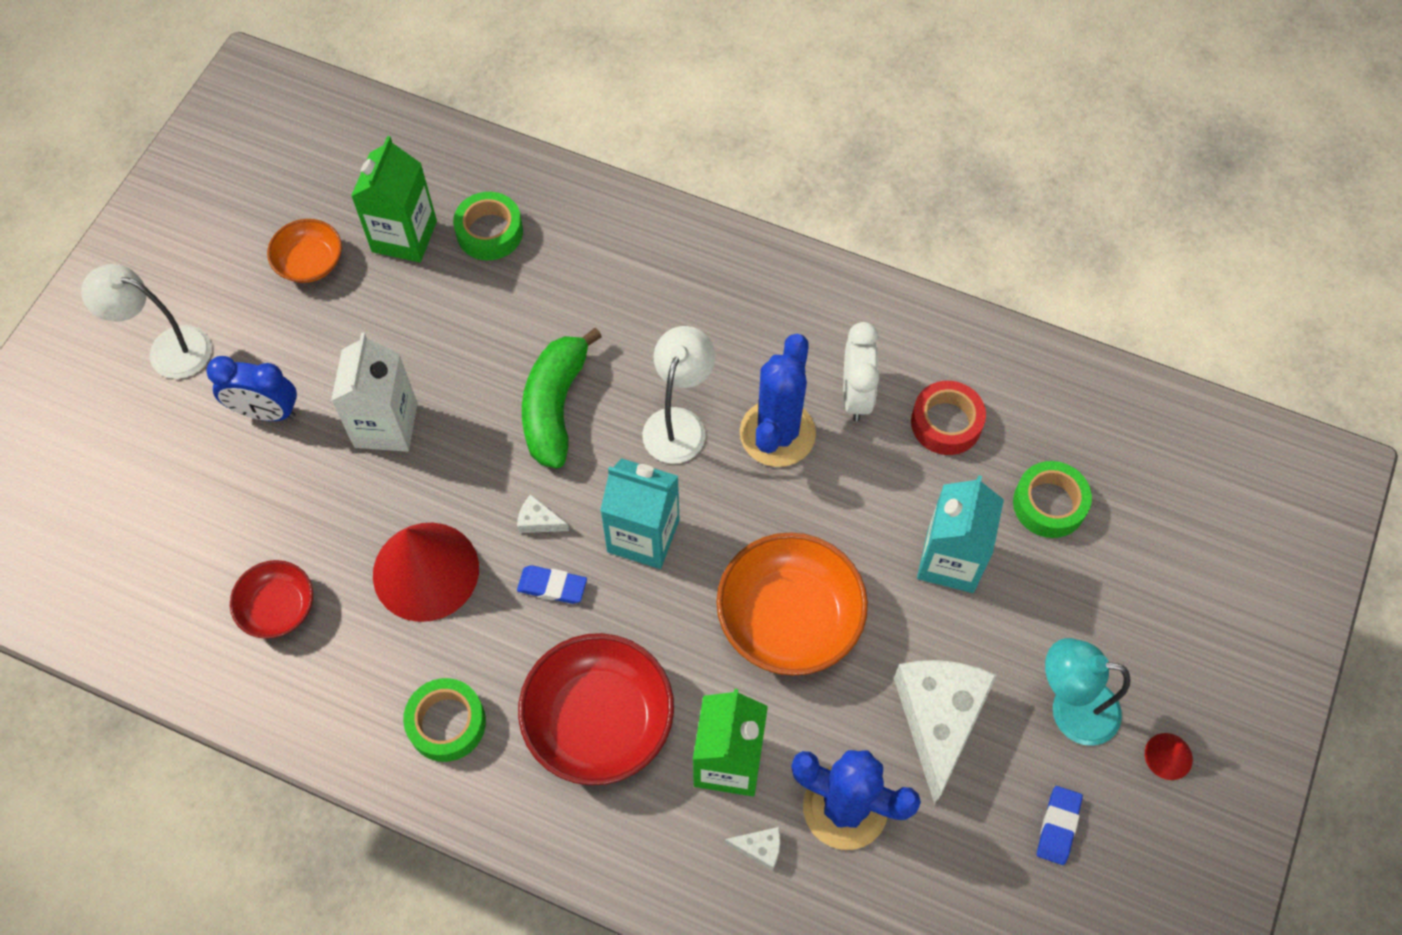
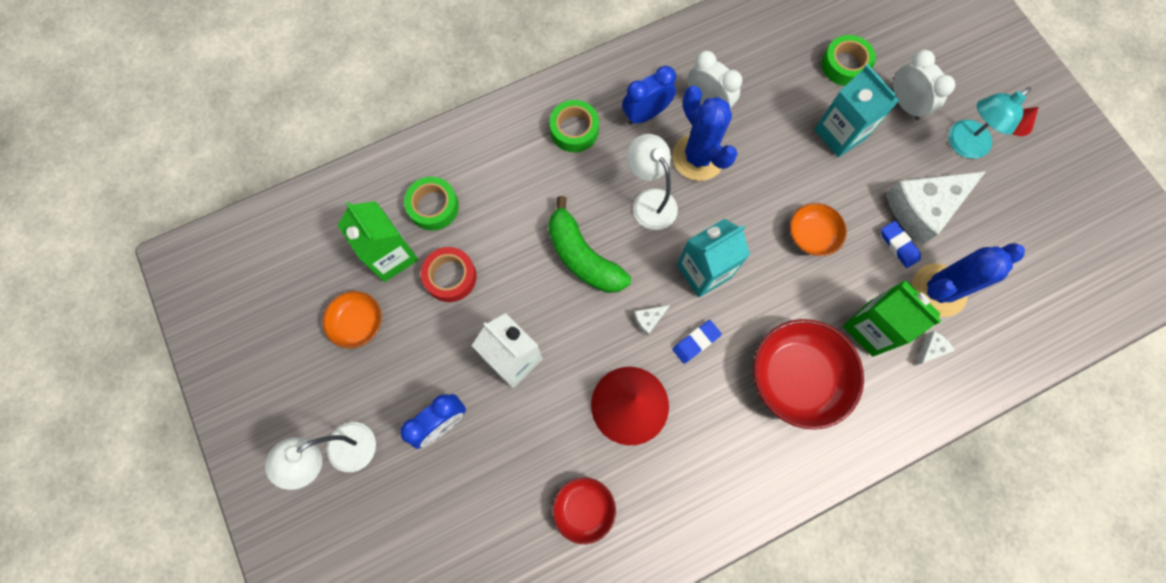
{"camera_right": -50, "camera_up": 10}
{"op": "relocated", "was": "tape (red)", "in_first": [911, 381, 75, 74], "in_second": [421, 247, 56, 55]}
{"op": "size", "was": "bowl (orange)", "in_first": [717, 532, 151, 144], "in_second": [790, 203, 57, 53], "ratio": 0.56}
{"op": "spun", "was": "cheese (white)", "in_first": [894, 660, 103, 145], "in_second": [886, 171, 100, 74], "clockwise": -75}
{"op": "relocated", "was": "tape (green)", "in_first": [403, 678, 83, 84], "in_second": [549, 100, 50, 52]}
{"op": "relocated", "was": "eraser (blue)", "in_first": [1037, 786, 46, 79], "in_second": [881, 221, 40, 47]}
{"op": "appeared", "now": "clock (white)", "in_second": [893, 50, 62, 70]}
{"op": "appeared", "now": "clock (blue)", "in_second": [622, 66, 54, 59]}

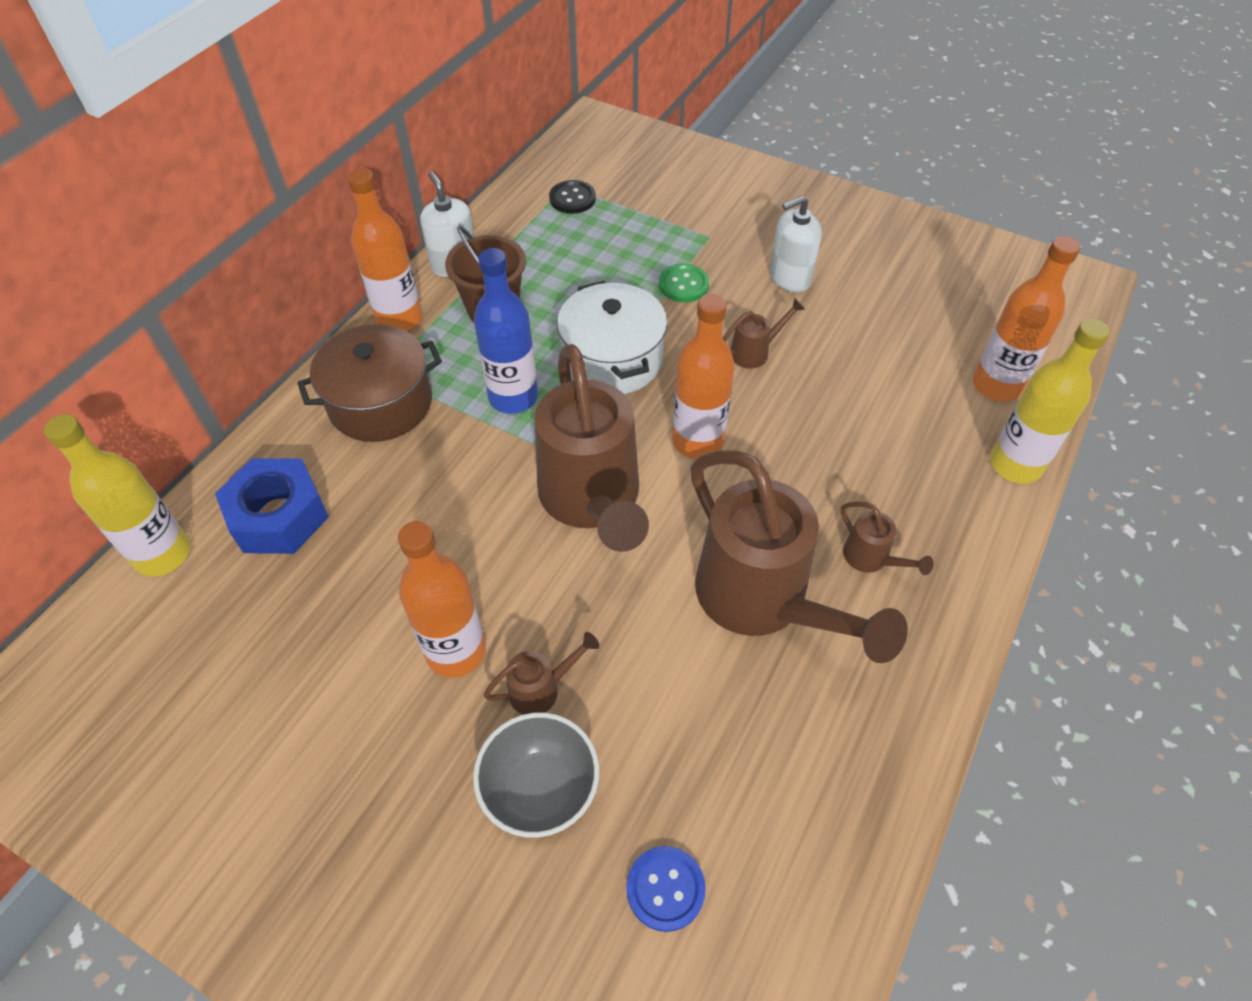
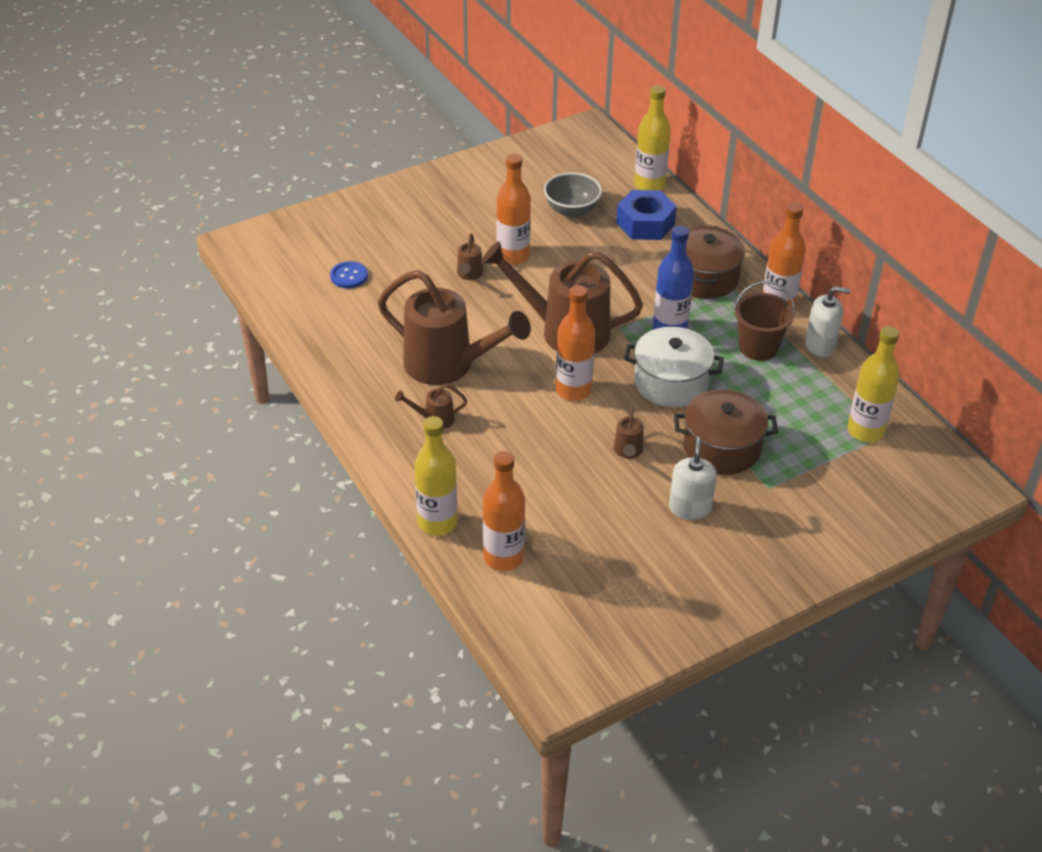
{"camera_right": 120, "camera_up": -10}
{"op": "exchanged", "was": "button (black)", "now": "bottle (yellow)", "in_first": [549, 180, 47, 34], "in_second": [847, 326, 53, 116]}
{"op": "exchanged", "was": "button (green)", "now": "pot (brown)", "in_first": [659, 263, 50, 39], "in_second": [674, 389, 104, 86]}
{"op": "spun", "was": "watering can (brown)", "in_first": [691, 450, 217, 213], "in_second": [378, 270, 153, 115], "clockwise": -150}
{"op": "relocated", "was": "bowl (grey)", "in_first": [473, 713, 126, 125], "in_second": [544, 172, 58, 46]}

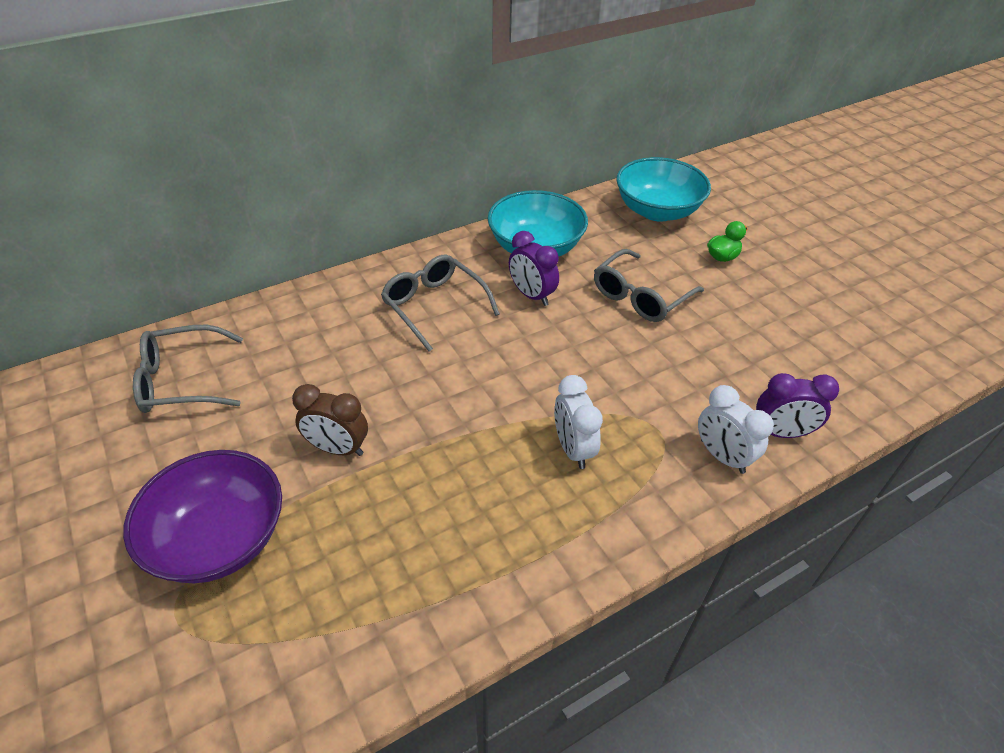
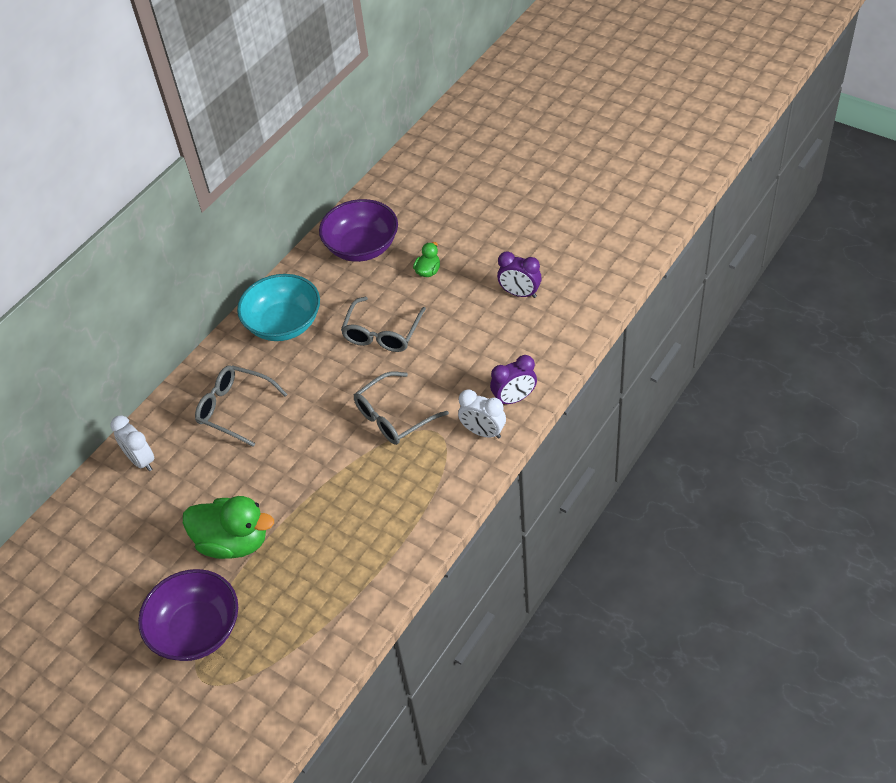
{"camera_right": -20, "camera_up": 5}
{"op": "colour", "was": "bowl (turquoise)", "now": "bowl (purple)", "in_first": [616, 157, 95, 65], "in_second": [319, 199, 79, 63]}
{"op": "relocated", "was": "clock (purple)", "in_first": [509, 231, 50, 75], "in_second": [497, 251, 45, 47]}
{"op": "relocated", "was": "glasses (grey)", "in_first": [133, 325, 110, 88], "in_second": [354, 371, 95, 74]}
{"op": "relocated", "was": "clock (white)", "in_first": [554, 375, 49, 94], "in_second": [110, 416, 44, 55]}
{"op": "exchanged", "was": "clock (brown)", "now": "duck (green)", "in_first": [292, 384, 76, 72], "in_second": [183, 496, 91, 63]}

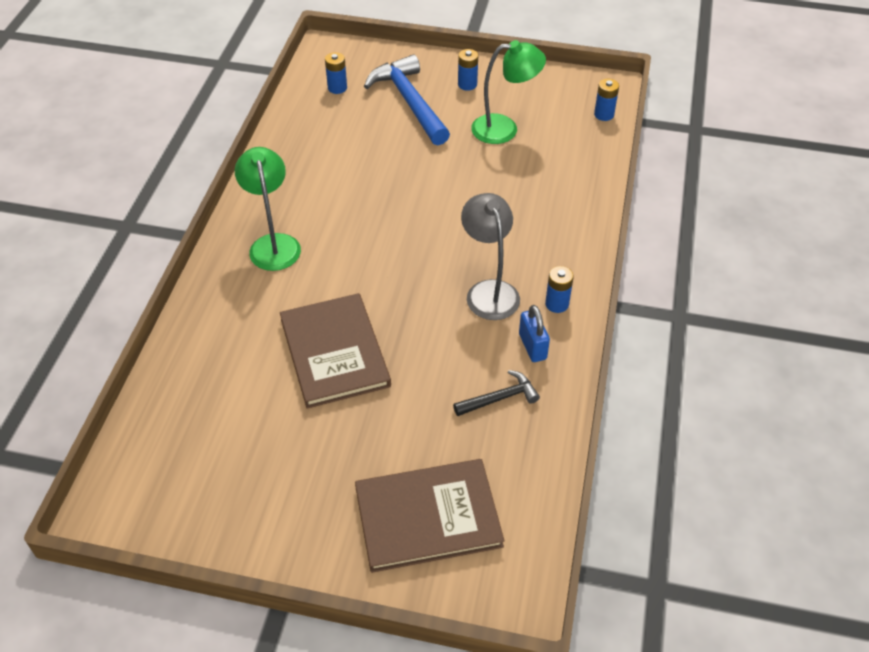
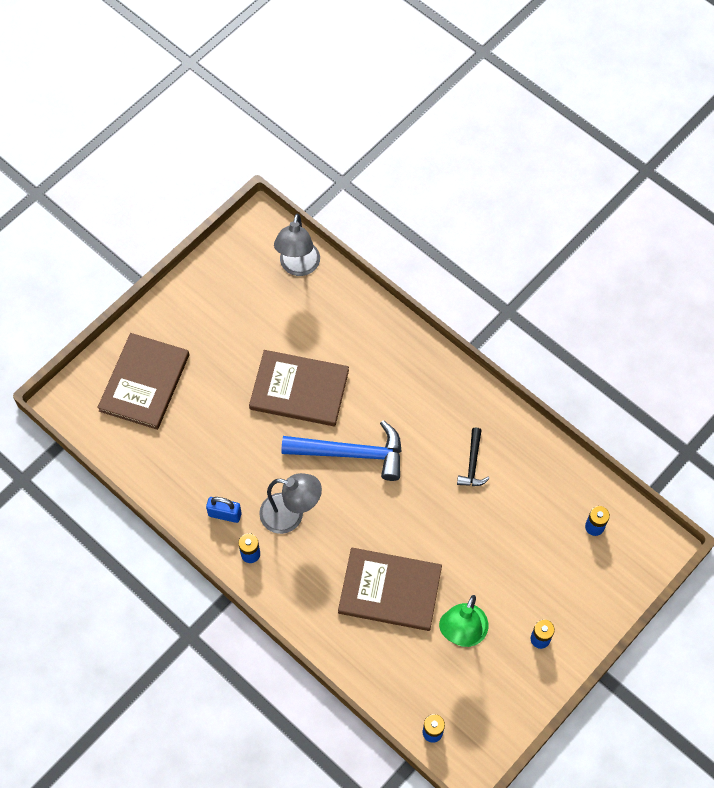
{"camera_right": 120, "camera_up": 15}
{"op": "relocated", "was": "hammer (blue)", "in_first": [364, 54, 86, 91], "in_second": [281, 420, 121, 61]}
{"op": "missing", "was": "lamp (green)", "in_first": [235, 147, 66, 124]}
{"op": "relocated", "was": "hammer (black)", "in_first": [453, 370, 87, 46], "in_second": [457, 427, 33, 59]}
{"op": "appeared", "now": "lamp (grey)", "in_second": [274, 213, 46, 63]}
{"op": "appeared", "now": "book (brown)", "in_second": [338, 547, 104, 84]}

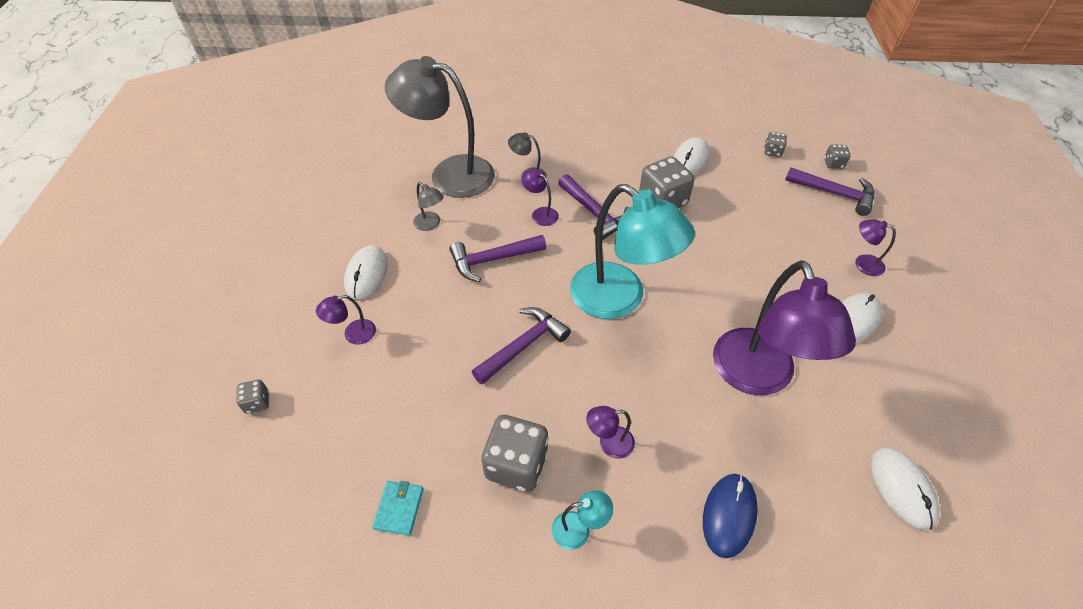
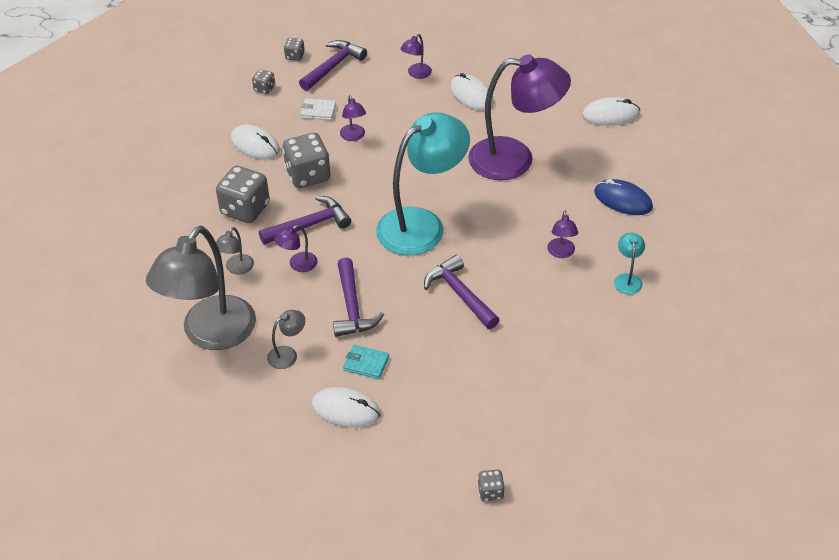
{"camera_right": -80, "camera_up": -5}
{"op": "relocated", "was": "lamp (purple)", "in_first": [316, 295, 60, 50], "in_second": [340, 95, 26, 46]}
{"op": "relocated", "was": "dice (grey)", "in_first": [481, 415, 68, 77], "in_second": [216, 166, 54, 57]}
{"op": "relocated", "was": "wallet (turquoise)", "in_first": [372, 481, 52, 55], "in_second": [343, 345, 46, 34]}
{"op": "appeared", "now": "wallet (white)", "in_second": [300, 98, 36, 22]}

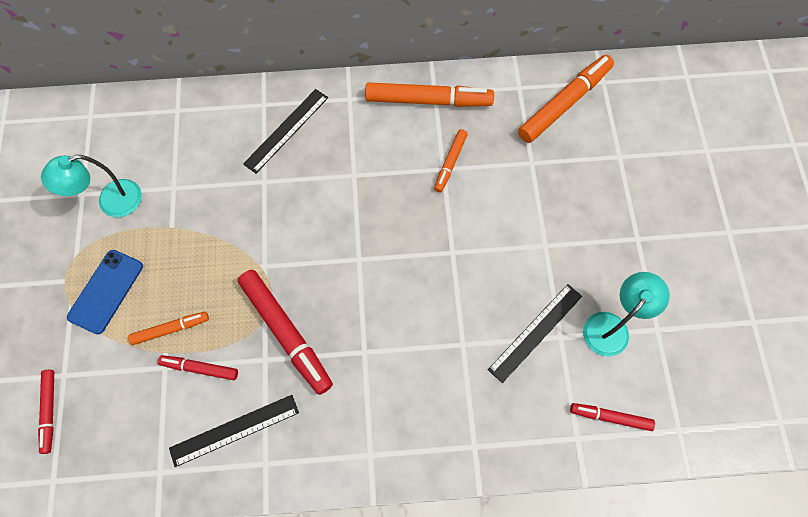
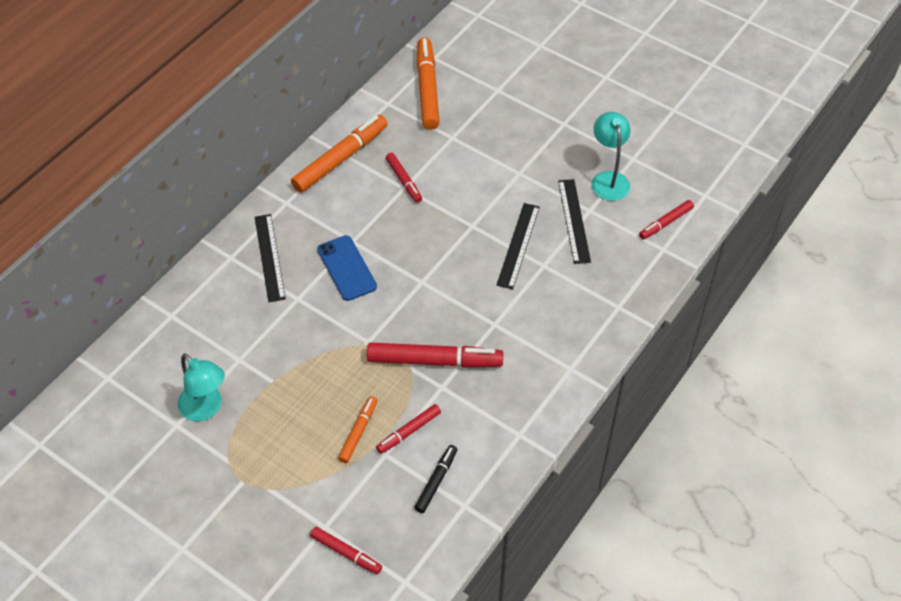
{"camera_right": -50, "camera_up": -15}
{"op": "colour", "was": "marker (orange)", "now": "marker (red)", "in_first": [434, 129, 34, 64], "in_second": [386, 153, 36, 50]}
{"op": "spun", "was": "lamp (turquoise)", "in_first": [41, 155, 101, 62], "in_second": [178, 353, 47, 68], "clockwise": -60}
{"op": "relocated", "was": "phone (blue)", "in_first": [67, 250, 76, 84], "in_second": [317, 235, 60, 66]}
{"op": "relocated", "was": "ruler (black)", "in_first": [169, 395, 130, 72], "in_second": [496, 203, 44, 86]}
{"op": "appeared", "now": "marker (black)", "in_second": [414, 445, 43, 68]}

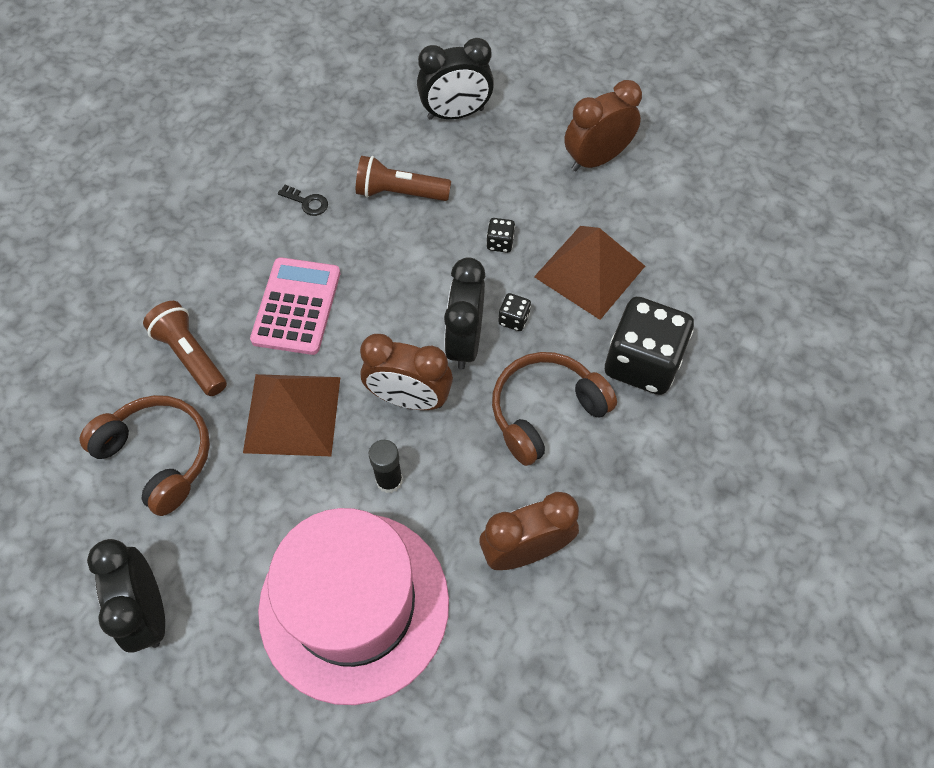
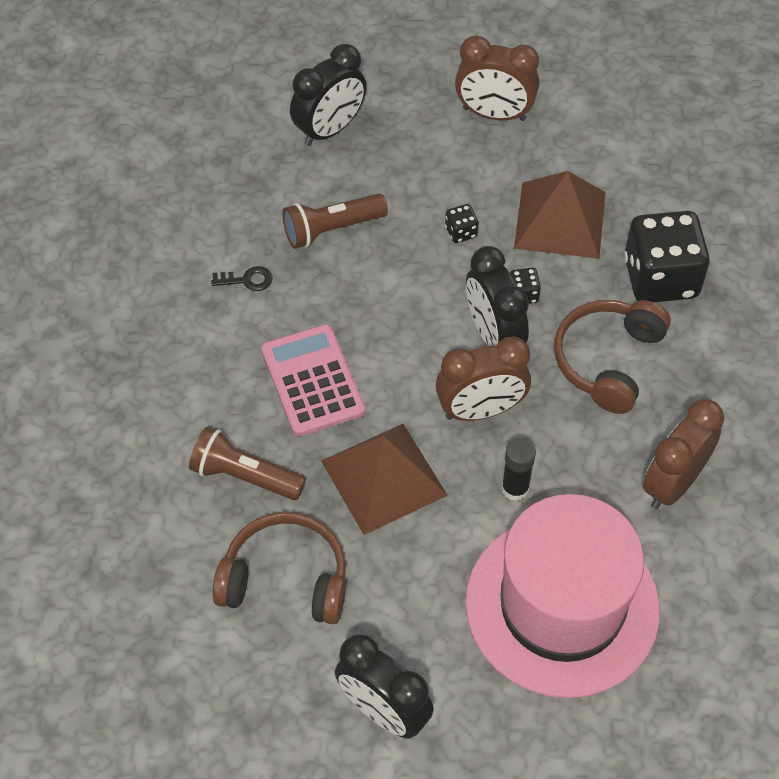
{"camera_right": -30, "camera_up": -5}
{"op": "spun", "was": "clock (brown)", "in_first": [564, 80, 78, 91], "in_second": [455, 35, 84, 86], "clockwise": -105}

